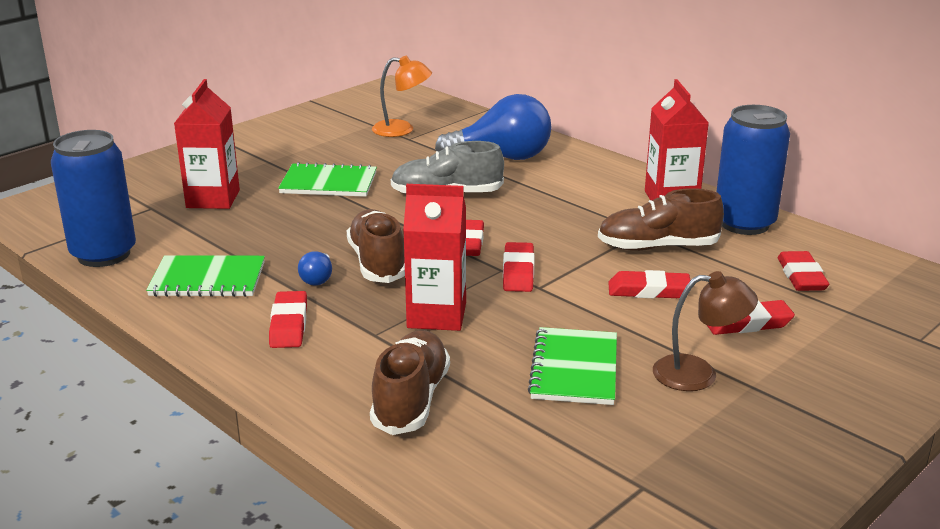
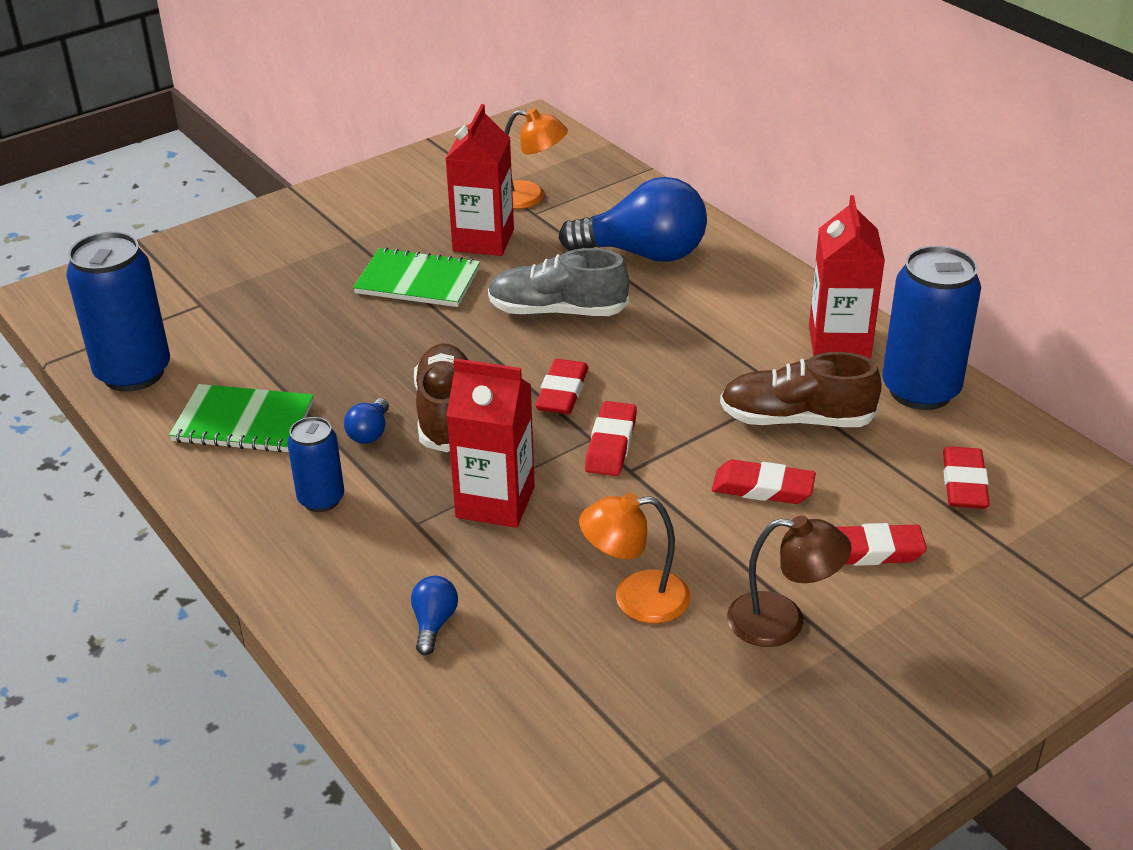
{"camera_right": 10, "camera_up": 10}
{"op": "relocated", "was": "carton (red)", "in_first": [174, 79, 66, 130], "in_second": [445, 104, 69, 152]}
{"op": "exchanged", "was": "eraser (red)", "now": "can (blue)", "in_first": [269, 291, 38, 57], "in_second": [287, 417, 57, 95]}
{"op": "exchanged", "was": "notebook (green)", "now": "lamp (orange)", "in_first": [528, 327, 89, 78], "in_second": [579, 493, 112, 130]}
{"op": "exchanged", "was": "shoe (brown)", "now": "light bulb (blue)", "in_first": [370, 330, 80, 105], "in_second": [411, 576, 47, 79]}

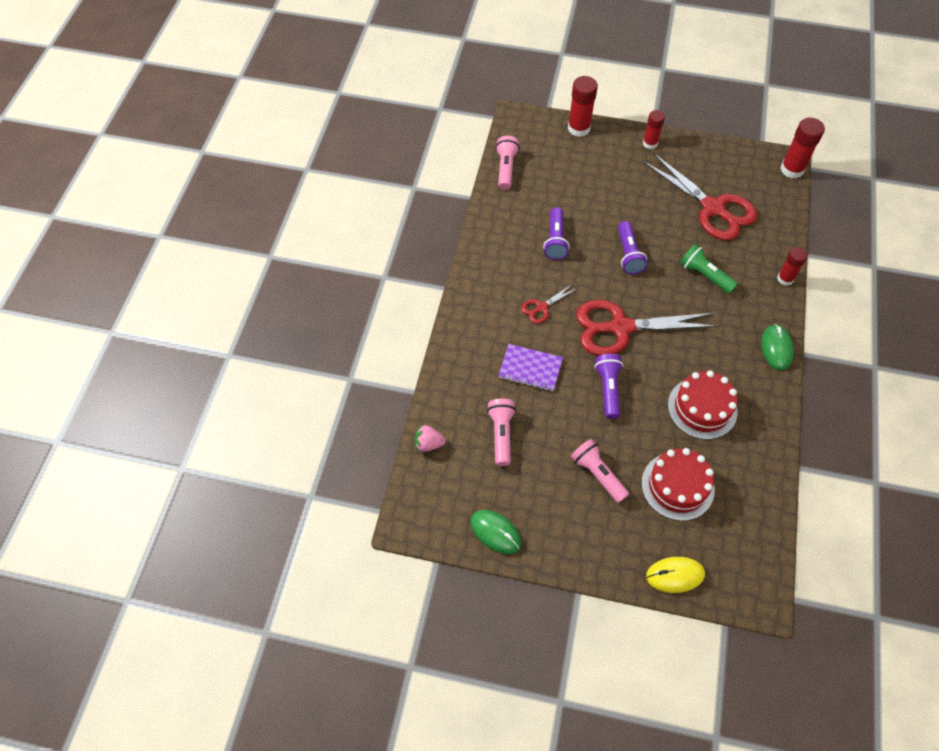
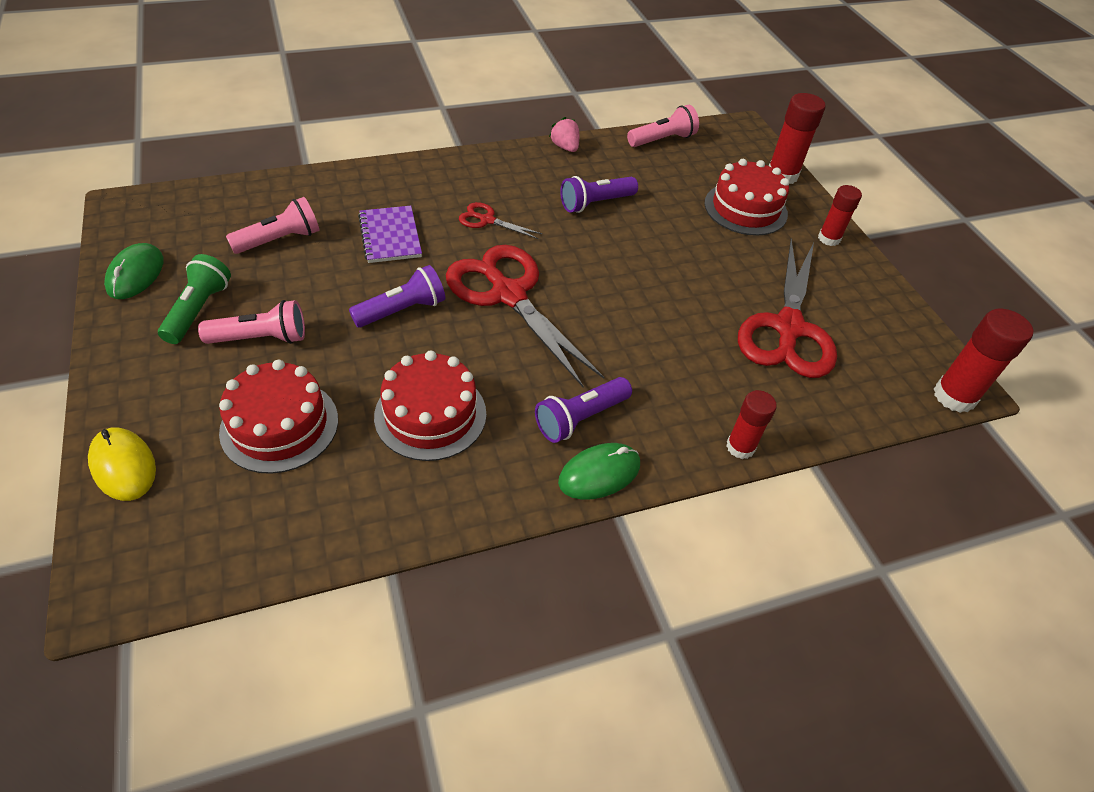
{"camera_right": 55, "camera_up": -10}
{"op": "relocated", "was": "flashlight (purple)", "in_first": [618, 221, 30, 54], "in_second": [535, 377, 97, 66]}
{"op": "relocated", "was": "flashlight (green)", "in_first": [680, 244, 58, 50], "in_second": [158, 254, 73, 90]}
{"op": "relocated", "was": "strawberry (pink)", "in_first": [414, 424, 32, 28], "in_second": [549, 117, 30, 35]}
{"op": "spun", "was": "flashlight (pink)", "in_first": [571, 439, 58, 64], "in_second": [198, 300, 107, 44], "clockwise": 60}
{"op": "appeared", "now": "cake (red)", "in_second": [704, 159, 85, 77]}

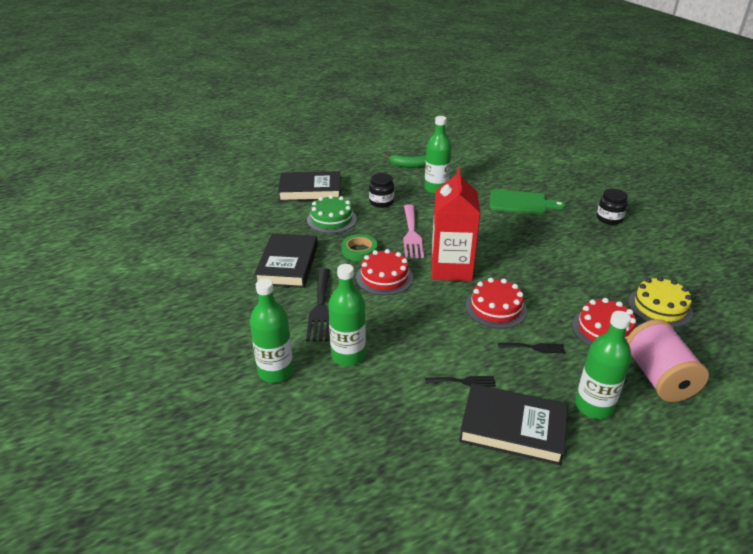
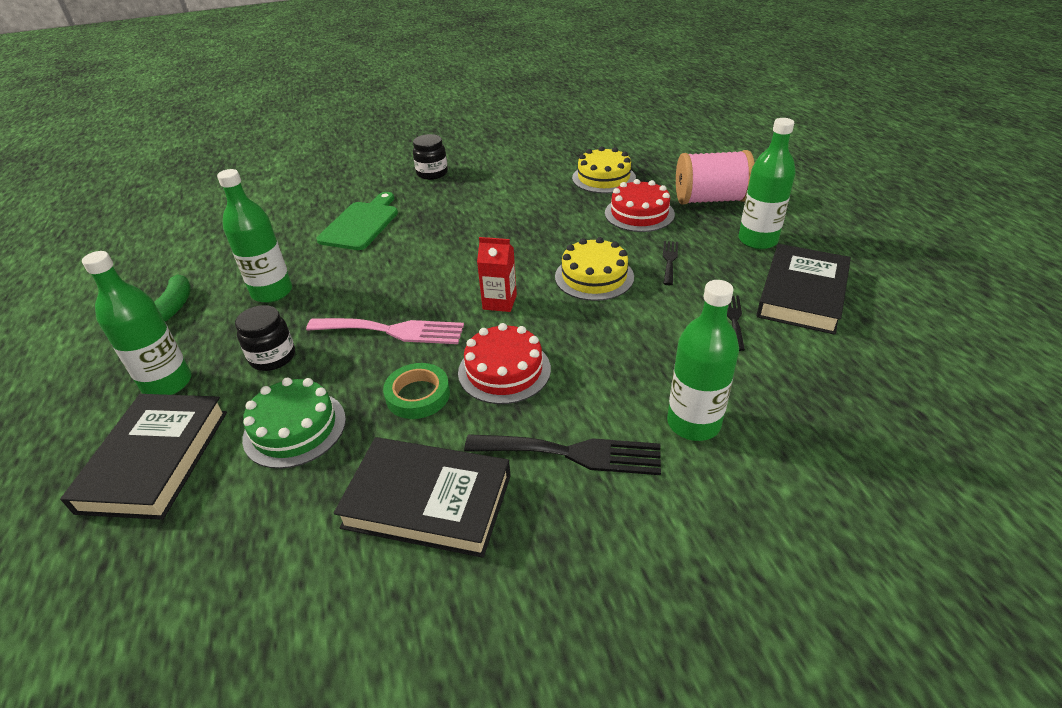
{"camera_right": -80, "camera_up": 5}
{"op": "size", "was": "carton (red)", "in_first": [431, 168, 49, 113], "in_second": [477, 237, 40, 75], "ratio": 0.49}
{"op": "colour", "was": "cake (red)", "now": "cake (yellow)", "in_first": [466, 278, 61, 50], "in_second": [555, 237, 79, 64]}
{"op": "relocated", "was": "bottle (green)", "in_first": [250, 279, 43, 104], "in_second": [82, 251, 110, 144]}

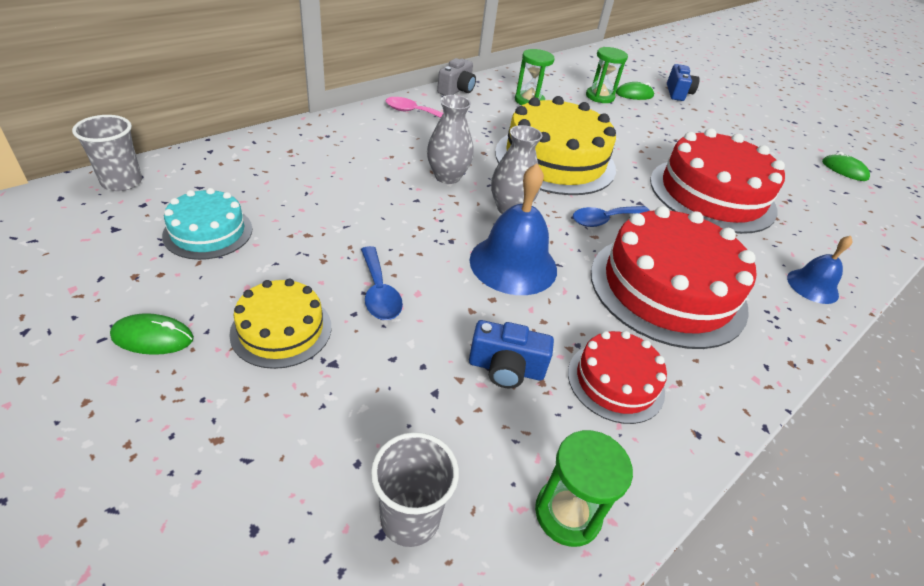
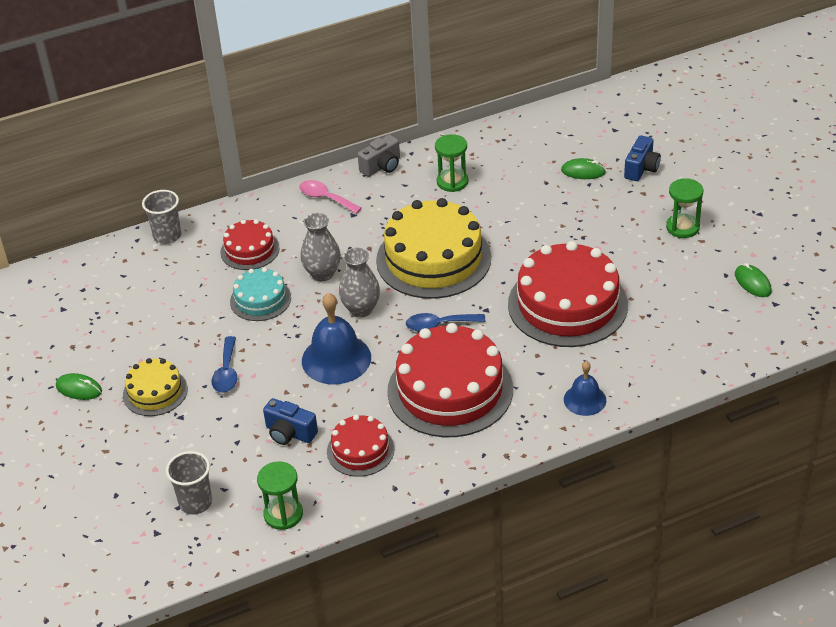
{"camera_right": 25, "camera_up": 0}
{"op": "relocated", "was": "hourglass (green)", "in_first": [586, 47, 42, 56], "in_second": [666, 178, 38, 60]}
{"op": "relocated", "was": "cup (grey)", "in_first": [72, 115, 70, 76], "in_second": [142, 190, 39, 54]}
{"op": "relocated", "was": "cake (turquoise)", "in_first": [162, 188, 91, 72], "in_second": [230, 267, 61, 54]}
{"op": "appeared", "now": "cake (red)", "in_second": [220, 219, 60, 51]}

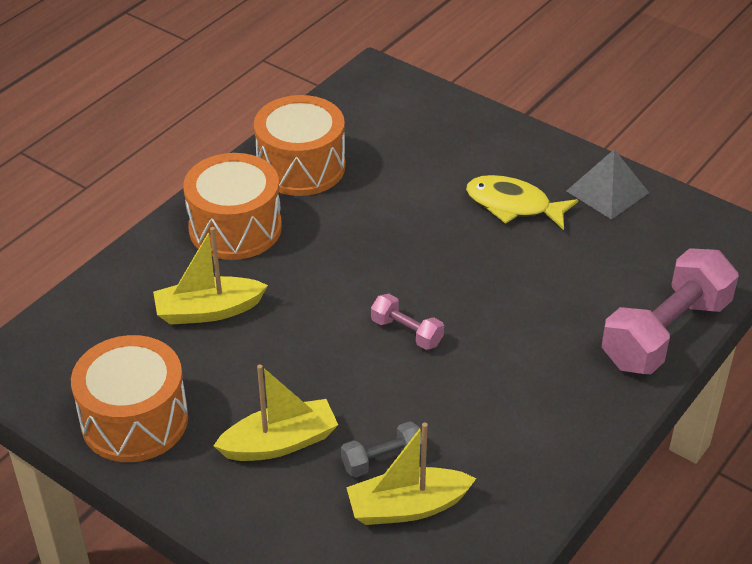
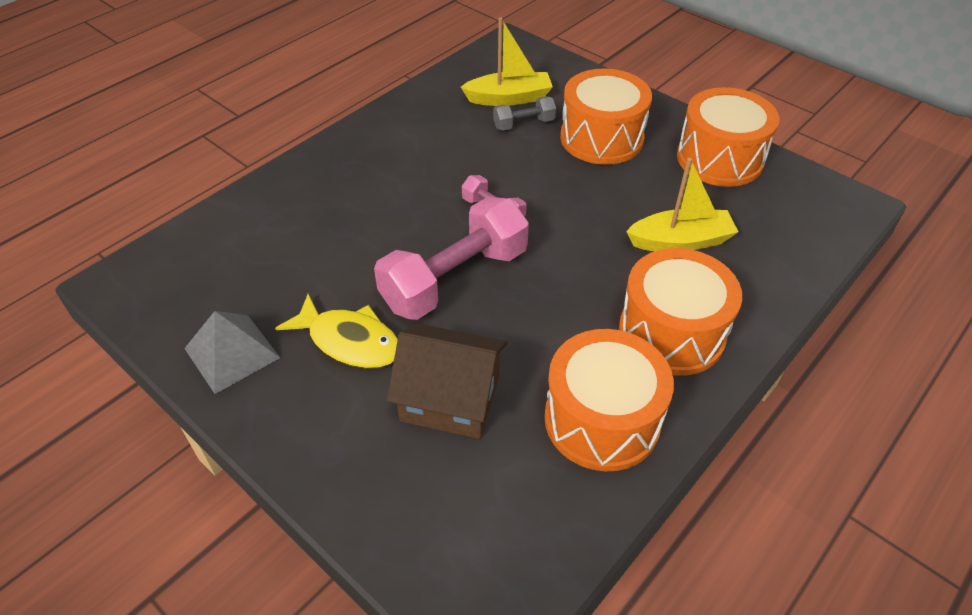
{"camera_right": -175, "camera_up": 5}
{"op": "relocated", "was": "dumbbell (pink)", "in_first": [602, 248, 137, 126], "in_second": [374, 197, 155, 123]}
{"op": "exchanged", "was": "boat (yellow)", "now": "drum (orange)", "in_first": [213, 365, 125, 96], "in_second": [560, 69, 92, 96]}
{"op": "appeared", "now": "house (brown)", "in_second": [387, 324, 121, 115]}

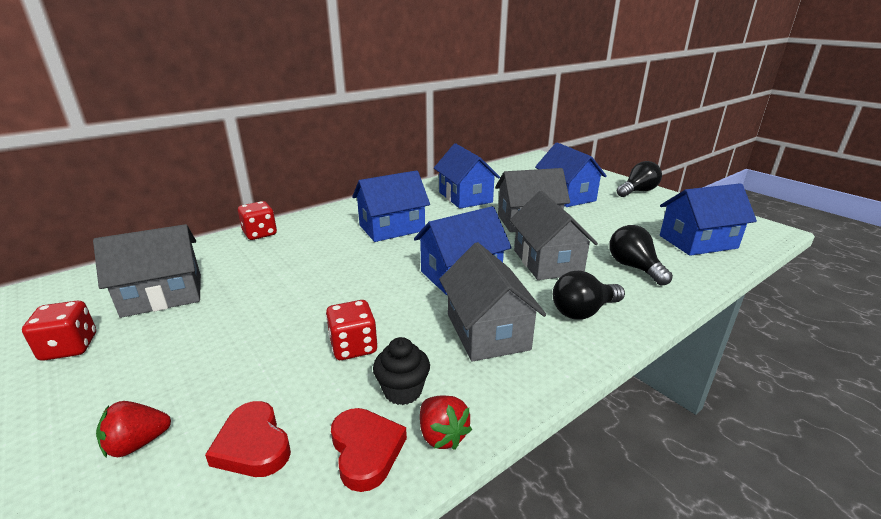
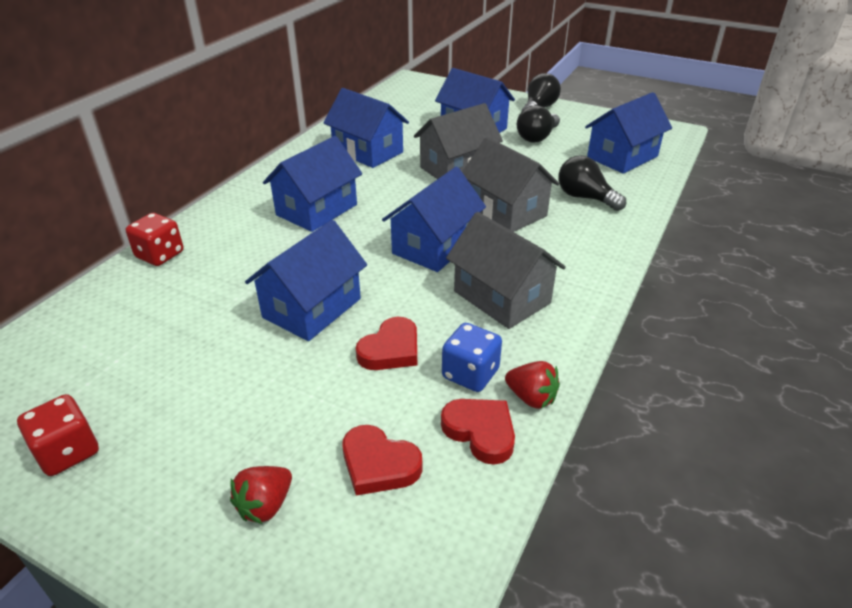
{"camera_right": -25, "camera_up": 10}
{"op": "missing", "was": "house (grey)", "in_first": [93, 224, 108, 94]}
{"op": "relocated", "was": "light bulb (black)", "in_first": [553, 270, 72, 49], "in_second": [517, 105, 43, 38]}
{"op": "exchanged", "was": "dice (red)", "now": "heart (red)", "in_first": [326, 300, 52, 60], "in_second": [356, 317, 61, 53]}
{"op": "exchanged", "was": "cupcake (black)", "now": "dice (blue)", "in_first": [373, 337, 57, 68], "in_second": [442, 323, 60, 69]}
{"op": "appeared", "now": "house (blue)", "in_second": [245, 220, 122, 121]}

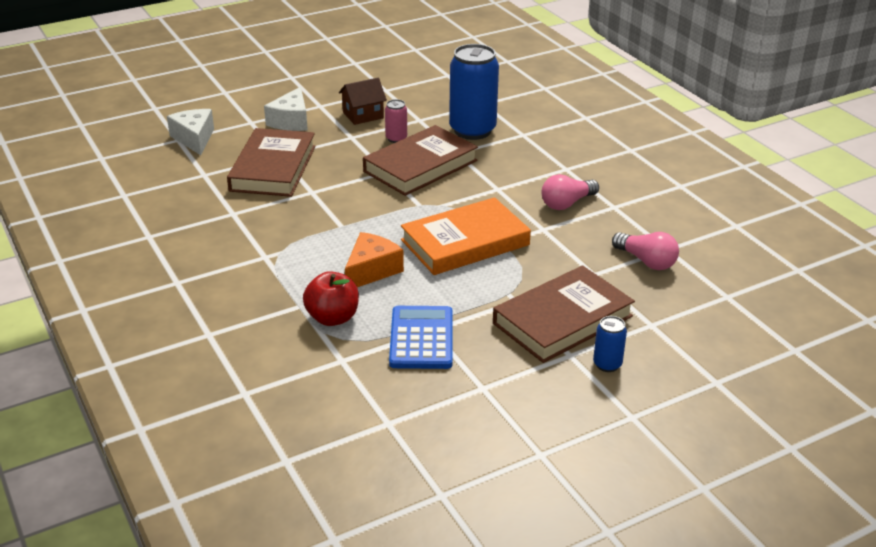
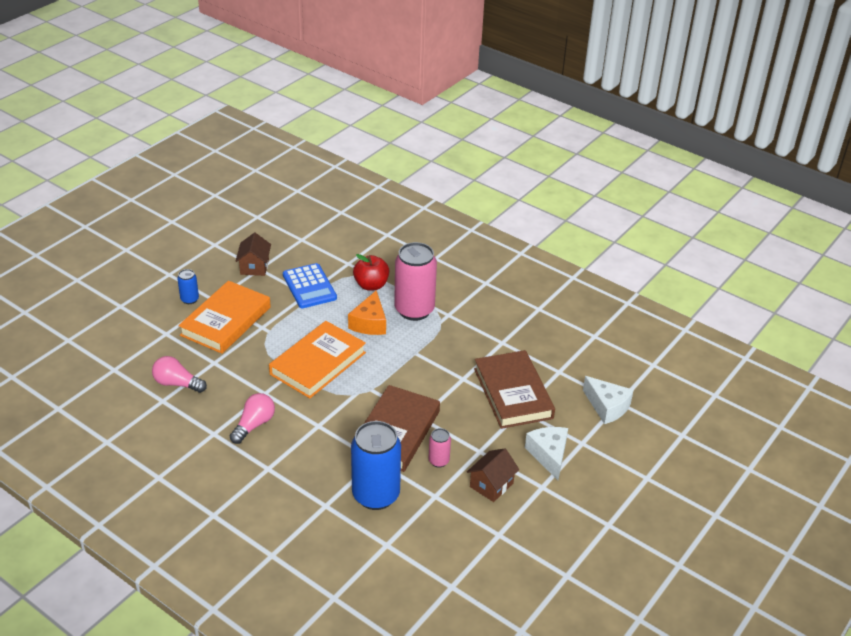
{"camera_right": 155, "camera_up": 5}
{"op": "colour", "was": "book (brown)", "now": "book (orange)", "in_first": [493, 266, 142, 97], "in_second": [178, 281, 93, 73]}
{"op": "appeared", "now": "house (brown)", "in_second": [235, 232, 36, 44]}
{"op": "appeared", "now": "can (pink)", "in_second": [394, 242, 43, 79]}

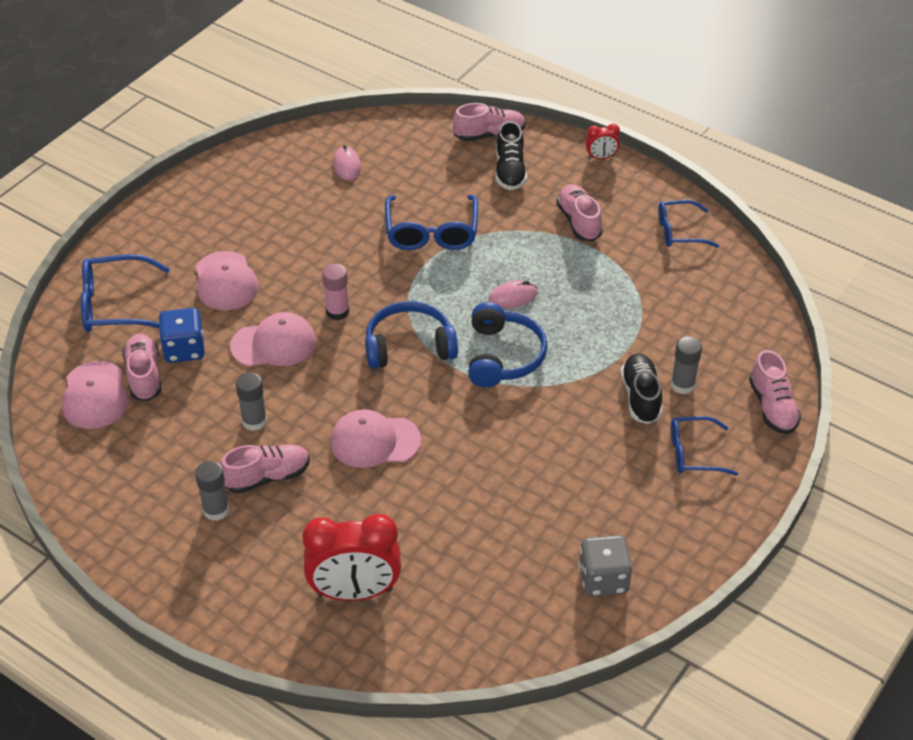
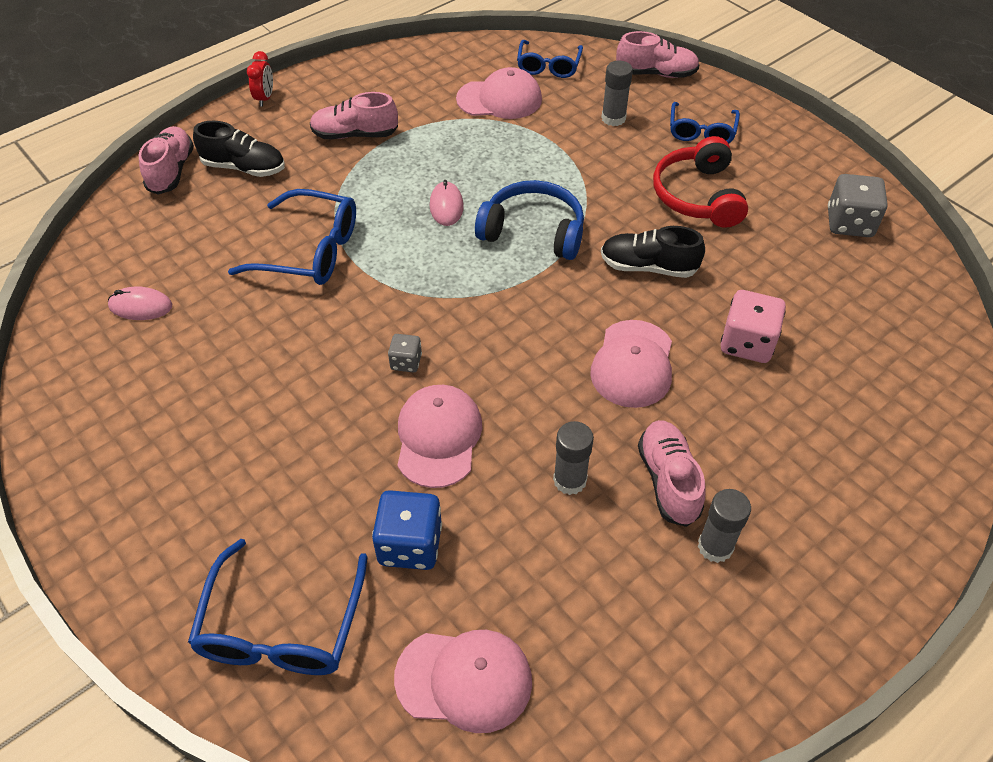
{"camera_right": -75, "camera_up": 5}
{"op": "relocated", "was": "glasses (blue)", "in_first": [658, 200, 61, 47], "in_second": [517, 40, 66, 38]}
{"op": "relocated", "was": "cap (pink)", "in_first": [196, 251, 63, 59], "in_second": [456, 67, 86, 52]}
{"op": "exchanged", "was": "glue stick (pink)", "now": "dice (grey)", "in_first": [322, 264, 27, 56], "in_second": [388, 334, 34, 38]}
{"op": "missing", "was": "headphones (blue)", "in_first": [365, 301, 93, 68]}
{"op": "missing", "was": "shoe (pink)", "in_first": [123, 334, 38, 67]}
{"op": "relocated", "was": "shoe (black)", "in_first": [621, 354, 41, 70], "in_second": [601, 226, 104, 52]}
{"op": "missing", "was": "clock (red)", "in_first": [302, 514, 99, 87]}
{"op": "appeared", "now": "headphones (red)", "in_second": [653, 136, 95, 92]}
{"op": "appeared", "now": "dice (pink)", "in_second": [721, 290, 65, 73]}

